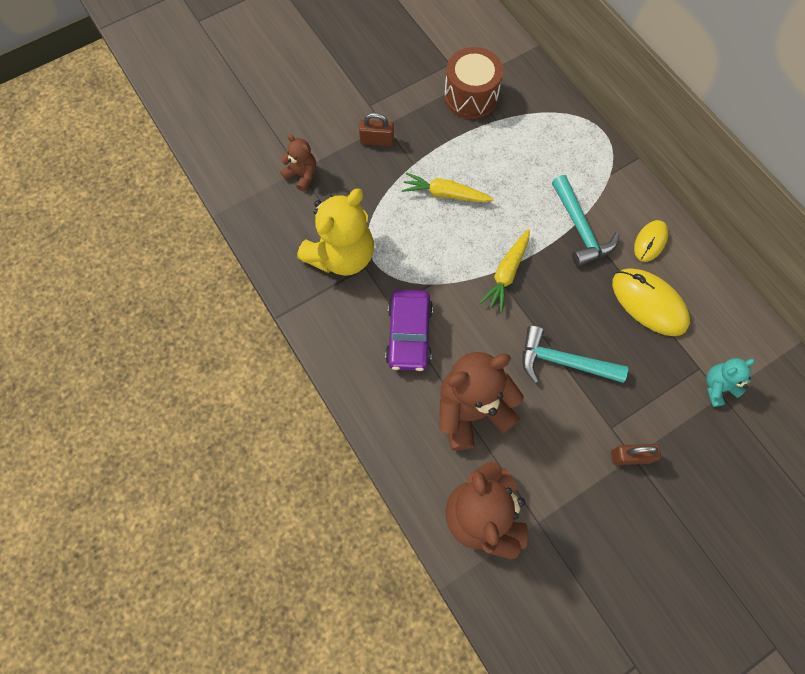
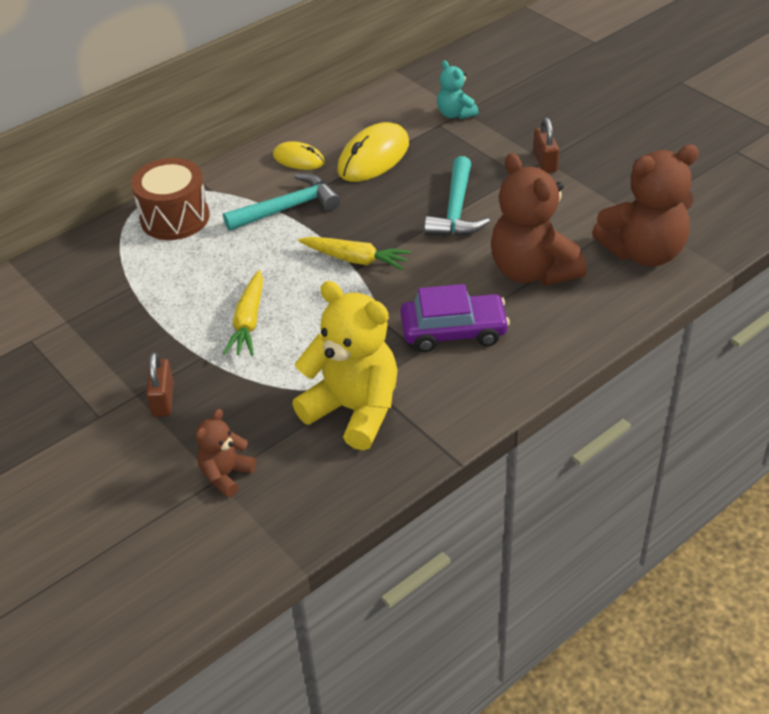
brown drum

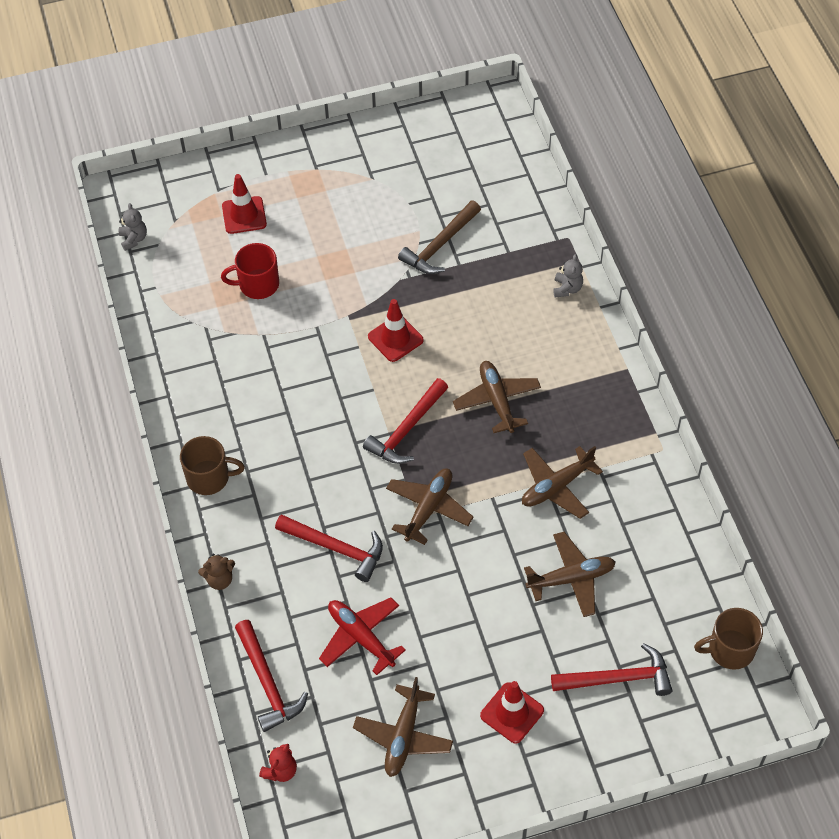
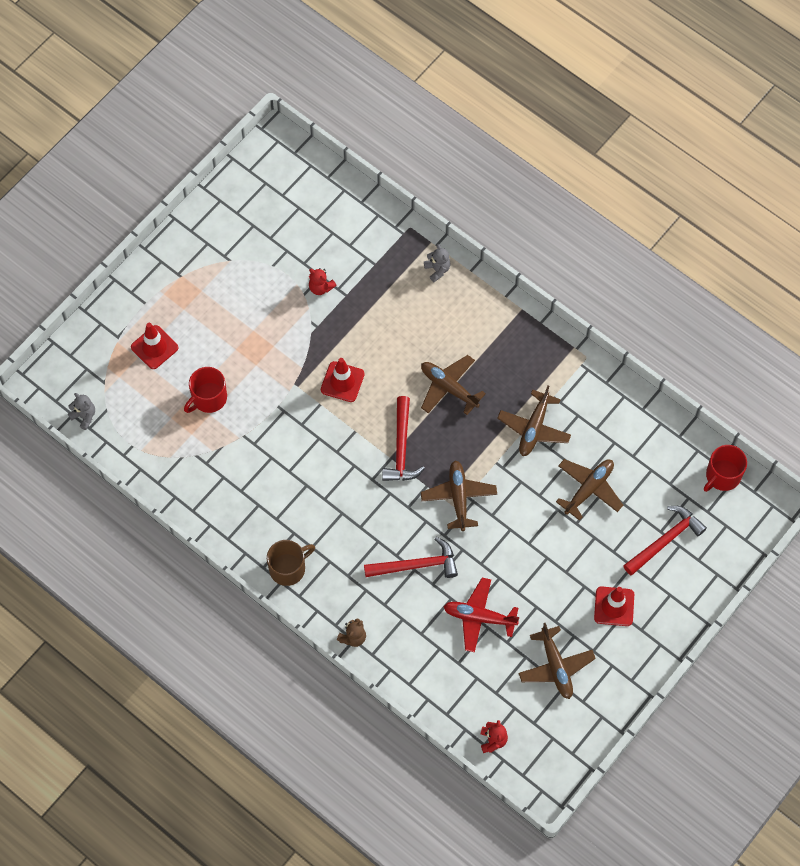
red hammer (1st from left in the first image)
red teddy bear (1st from left)
red mug (2nd from left)

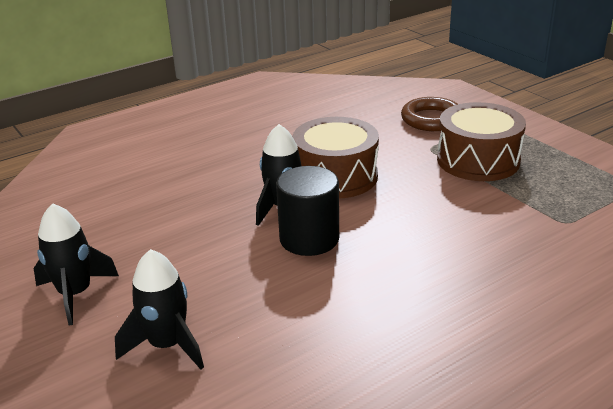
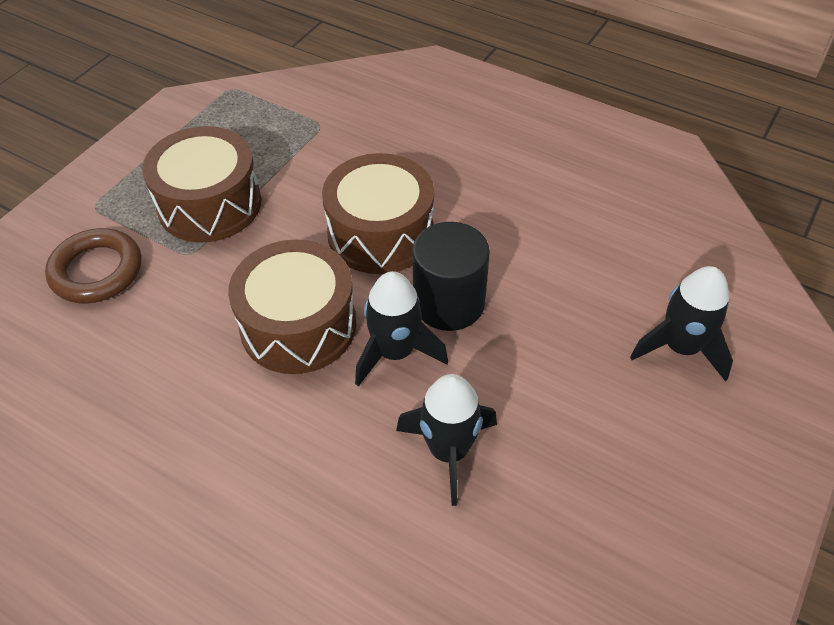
brown drum (3rd from left)
black rocket (2nd from left)

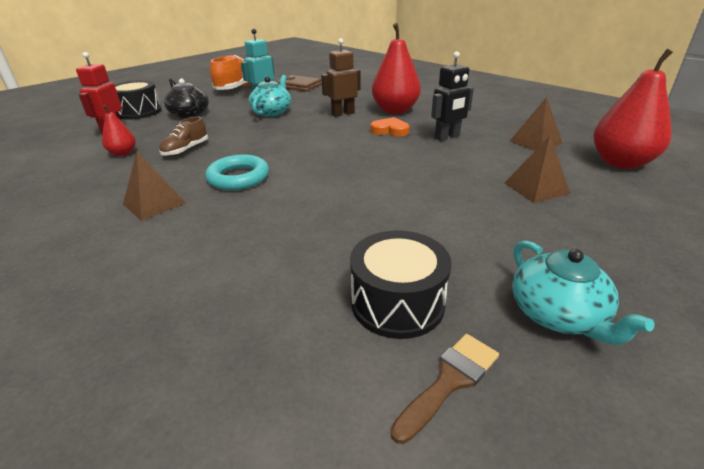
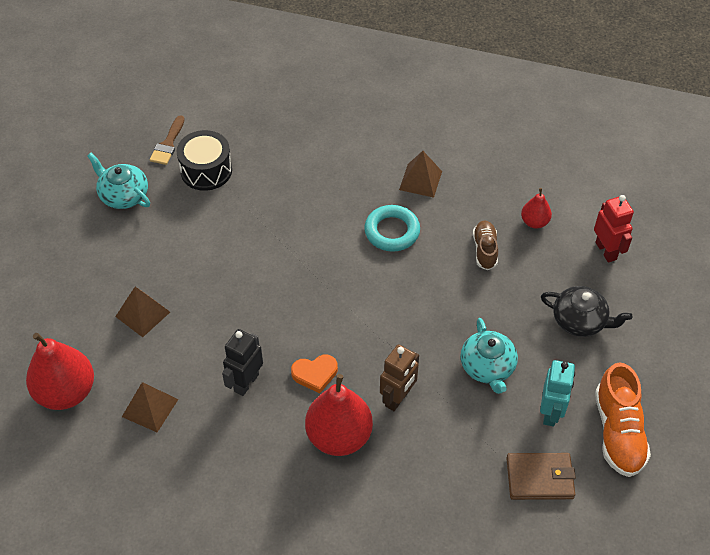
black drum (1st from left in the first image)

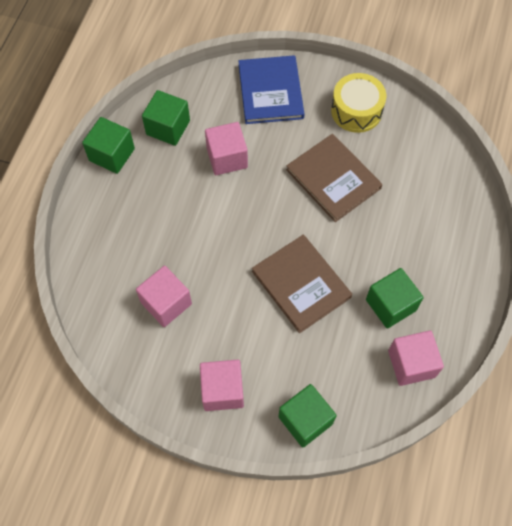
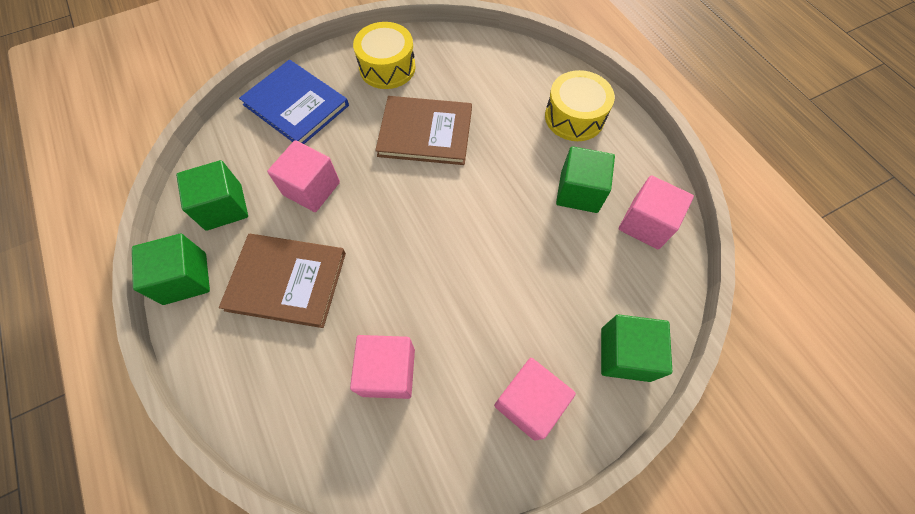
yellow drum (2nd from left)
brown book (1st from left)

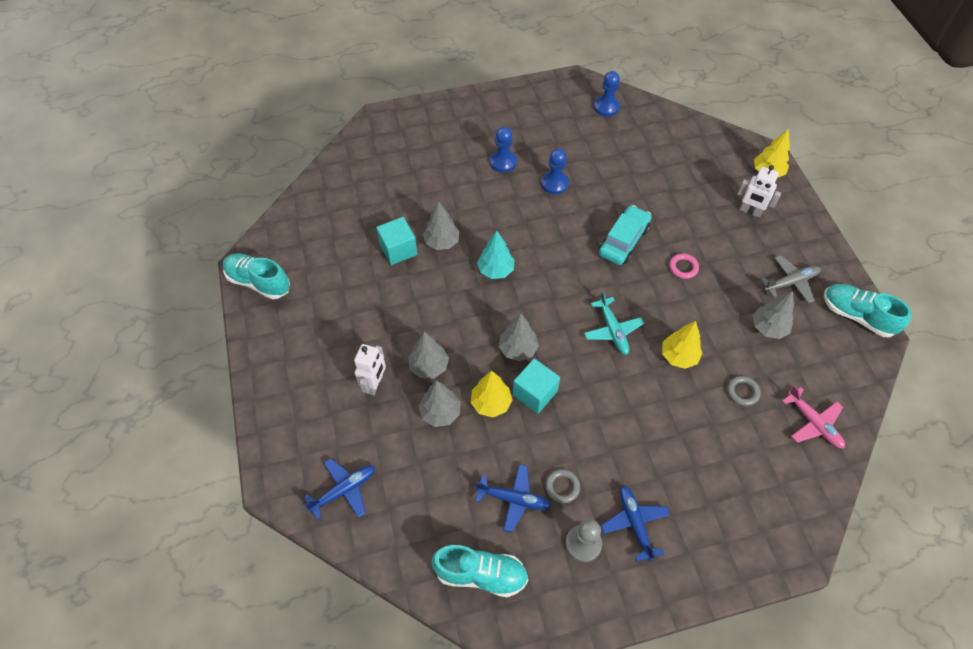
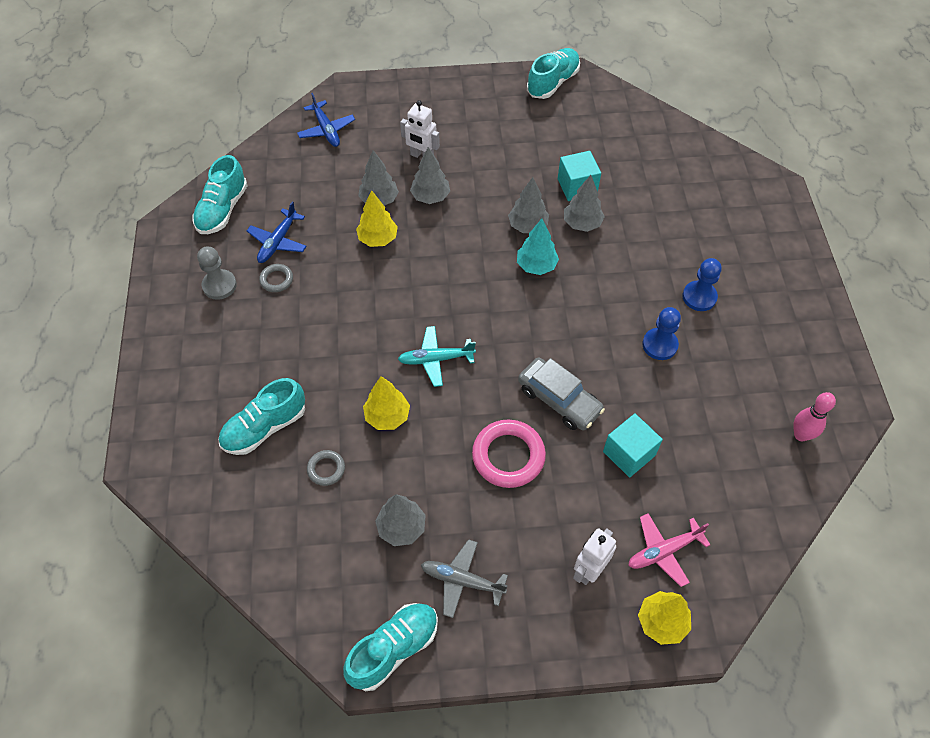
blue plane (3rd from left in the first image)
turquoise shoe (2nd from left)
grey tree (4th from left)
turquoise cube (2nd from left)
pink plane
pink bowling pin
grey car
grey plane
pink ring

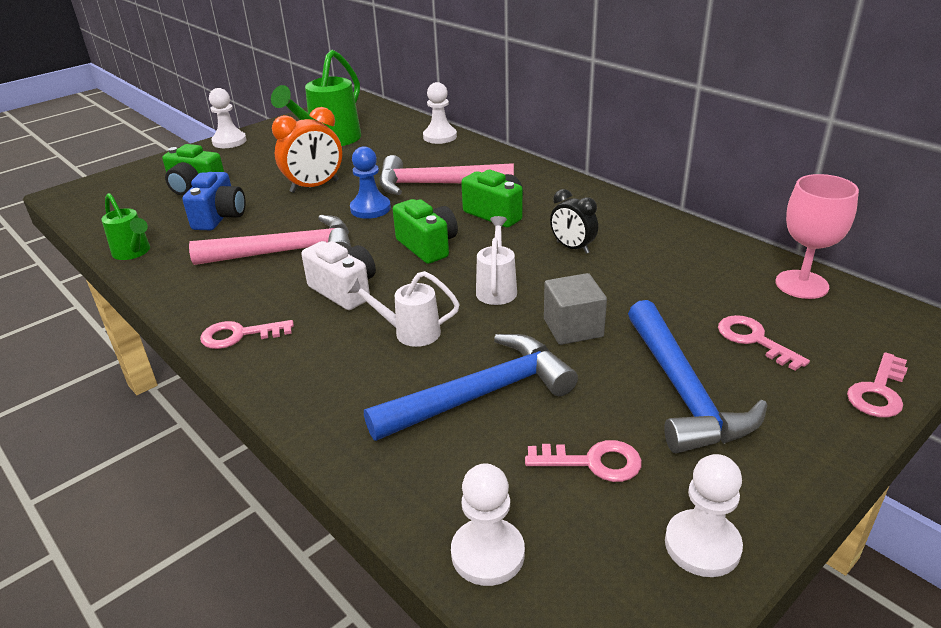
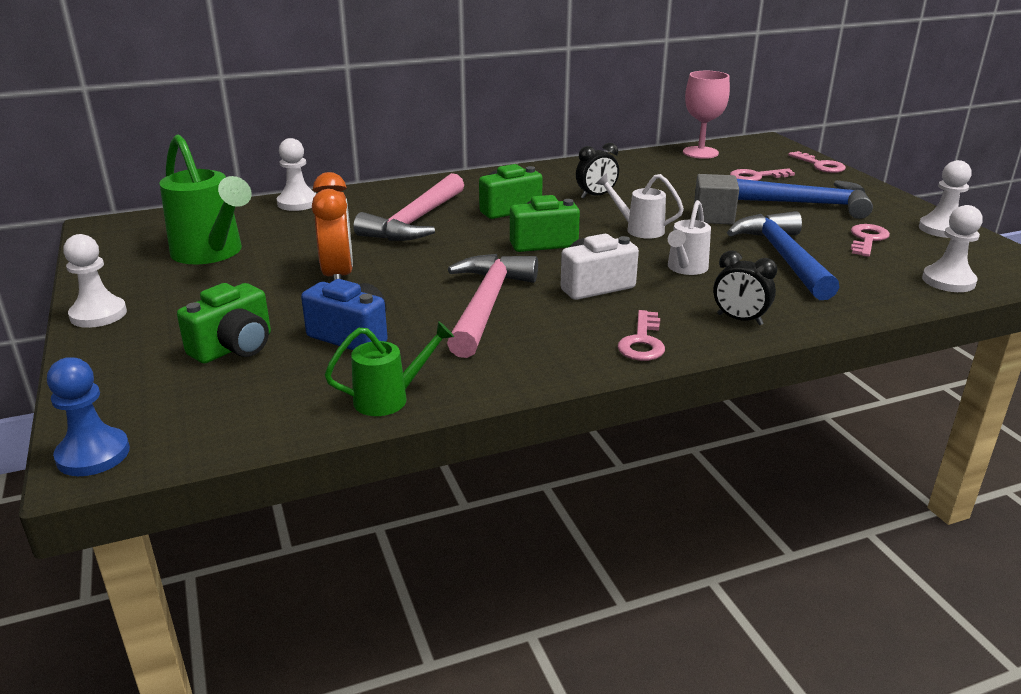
black clock (2nd from left)
blue pawn

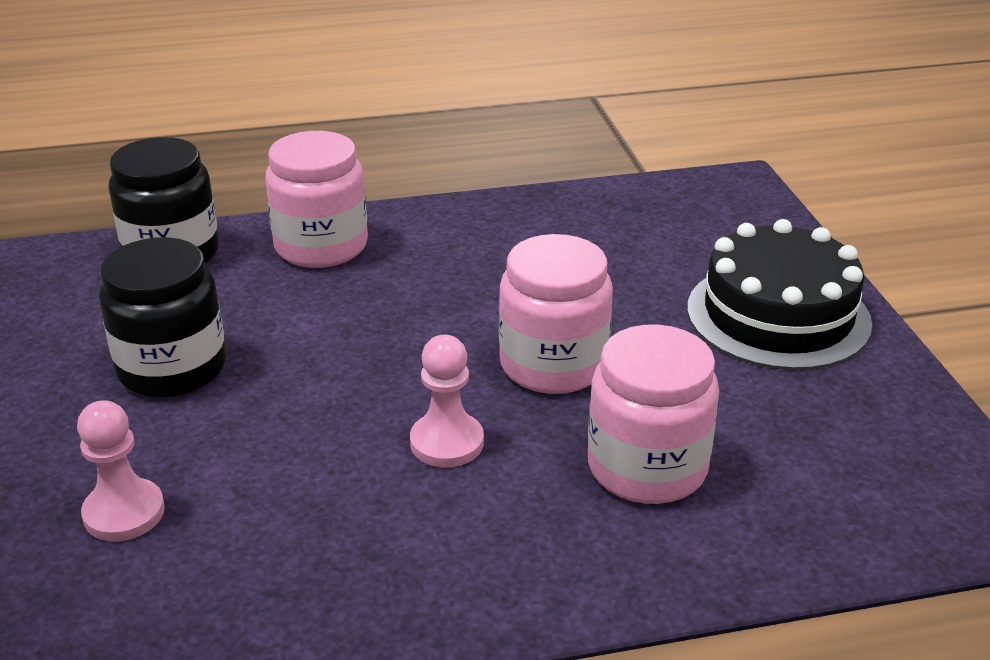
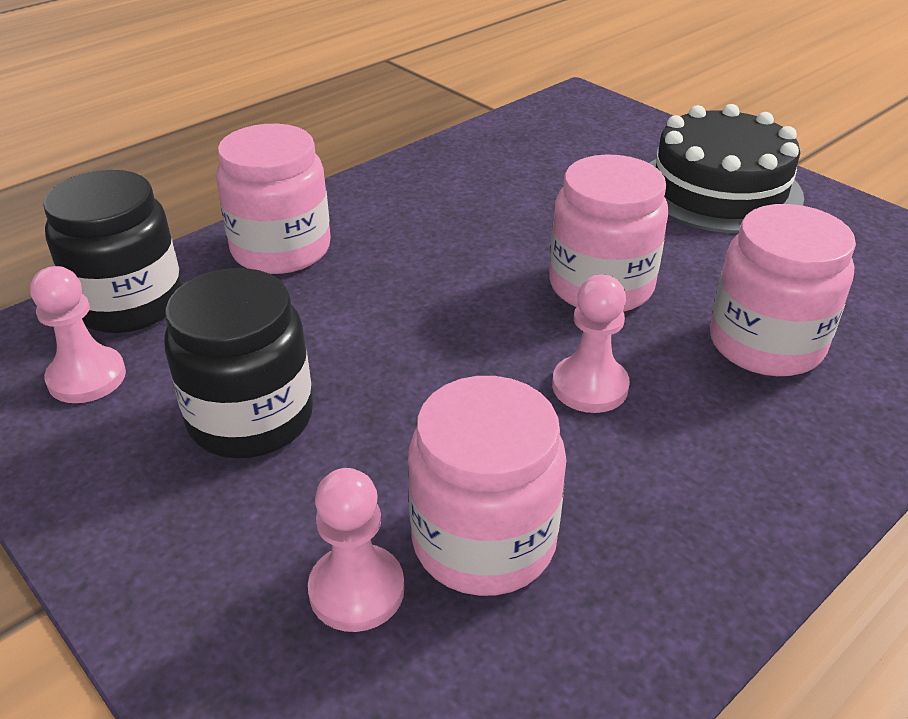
pink pawn (1st from left)
pink jar (2nd from left)

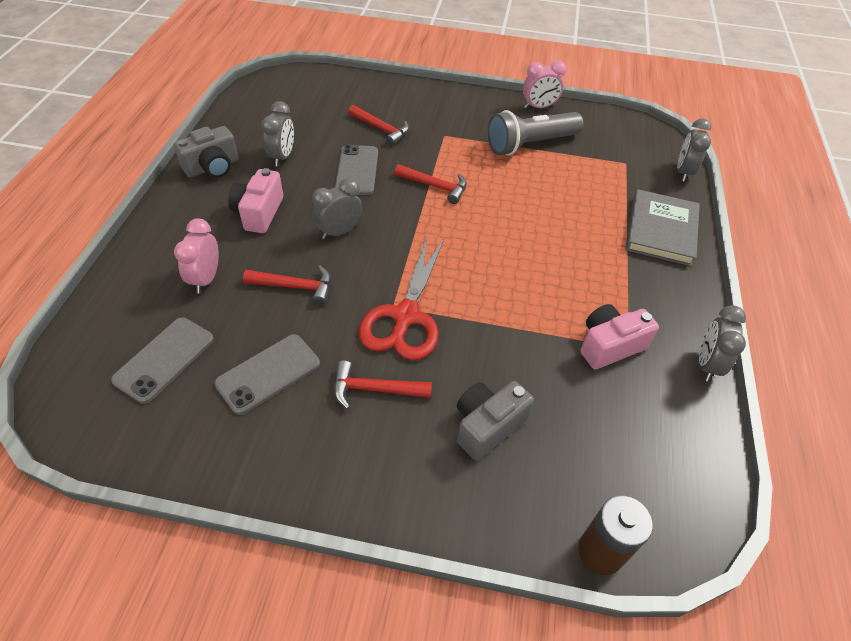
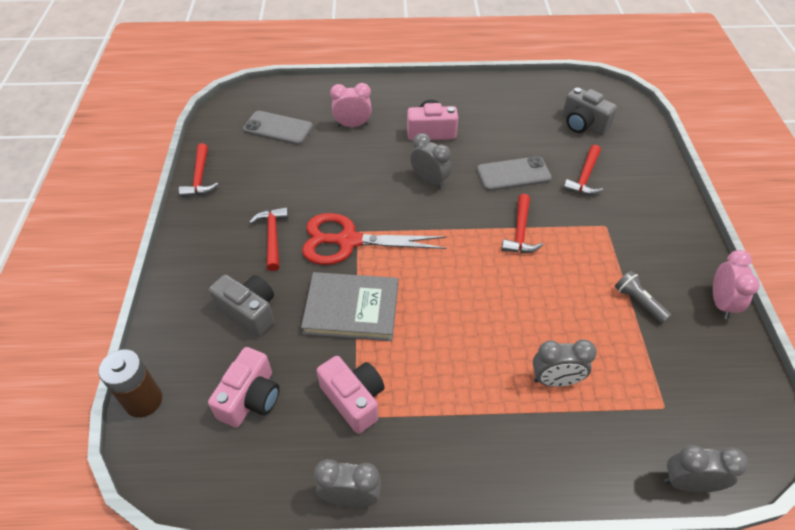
grey phone (2nd from left in the first image)
pink camera (1st from left)
grey camera (2nd from left)
red hammer (1st from left)
grey clock (3rd from left)
grey book
pink clock (2nd from left)
grey flashlight

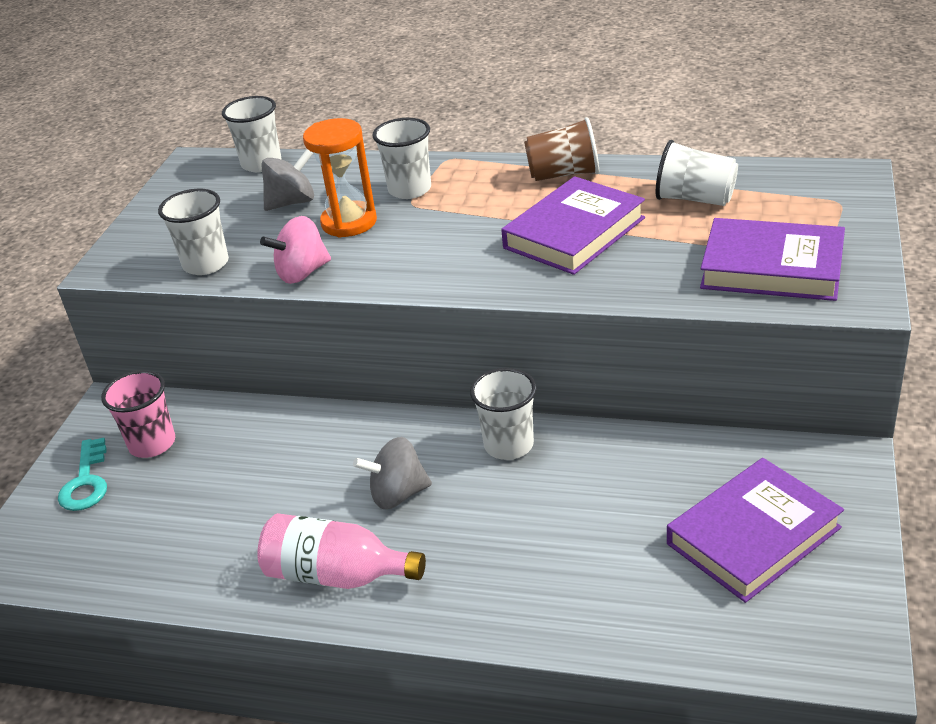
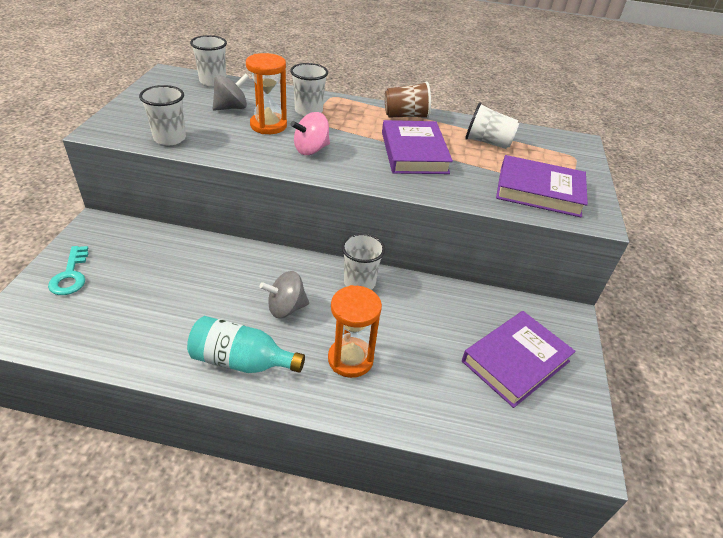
pink cup
orange hourglass (2nd from left)
pink spinning top
turquoise bottle
purple book (1st from left)

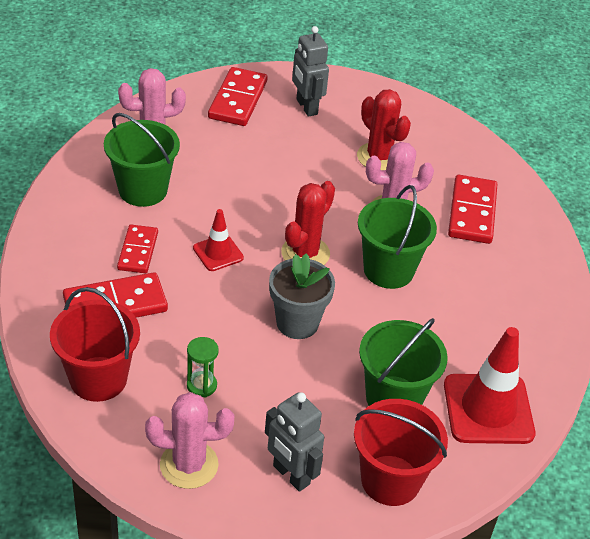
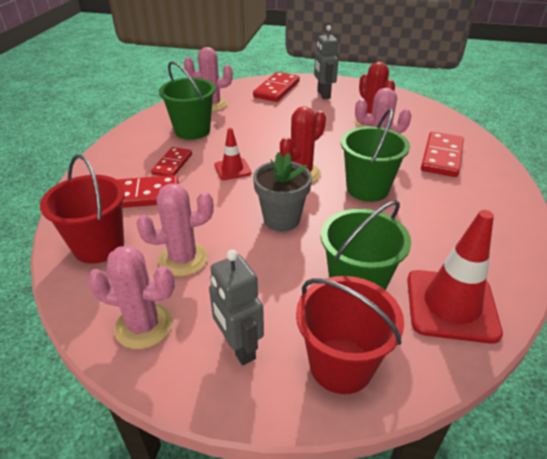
pink cactus (2nd from left)

